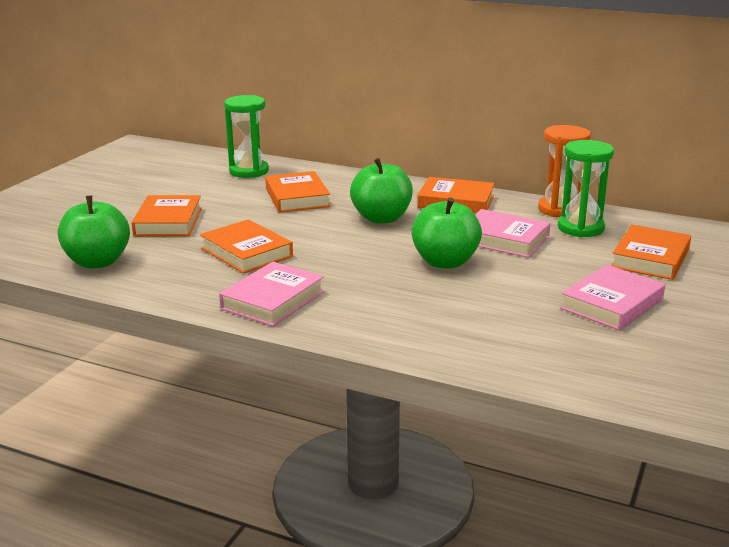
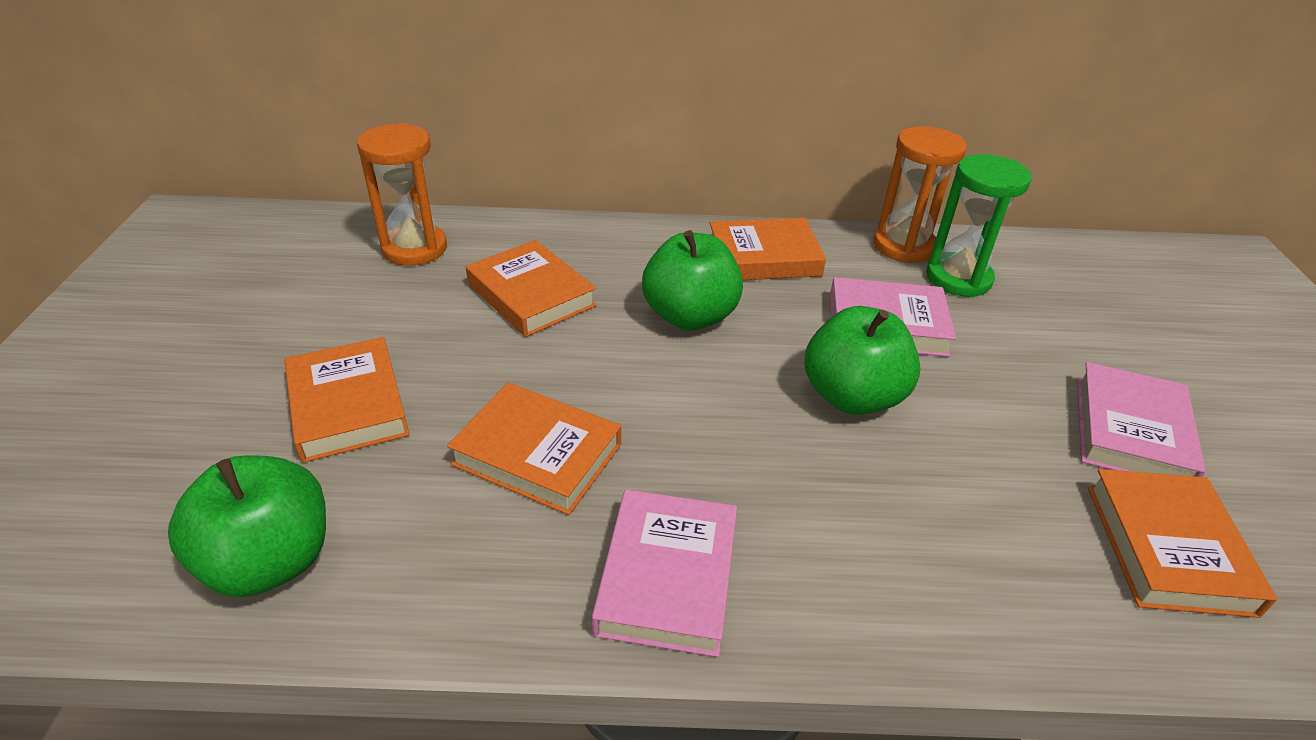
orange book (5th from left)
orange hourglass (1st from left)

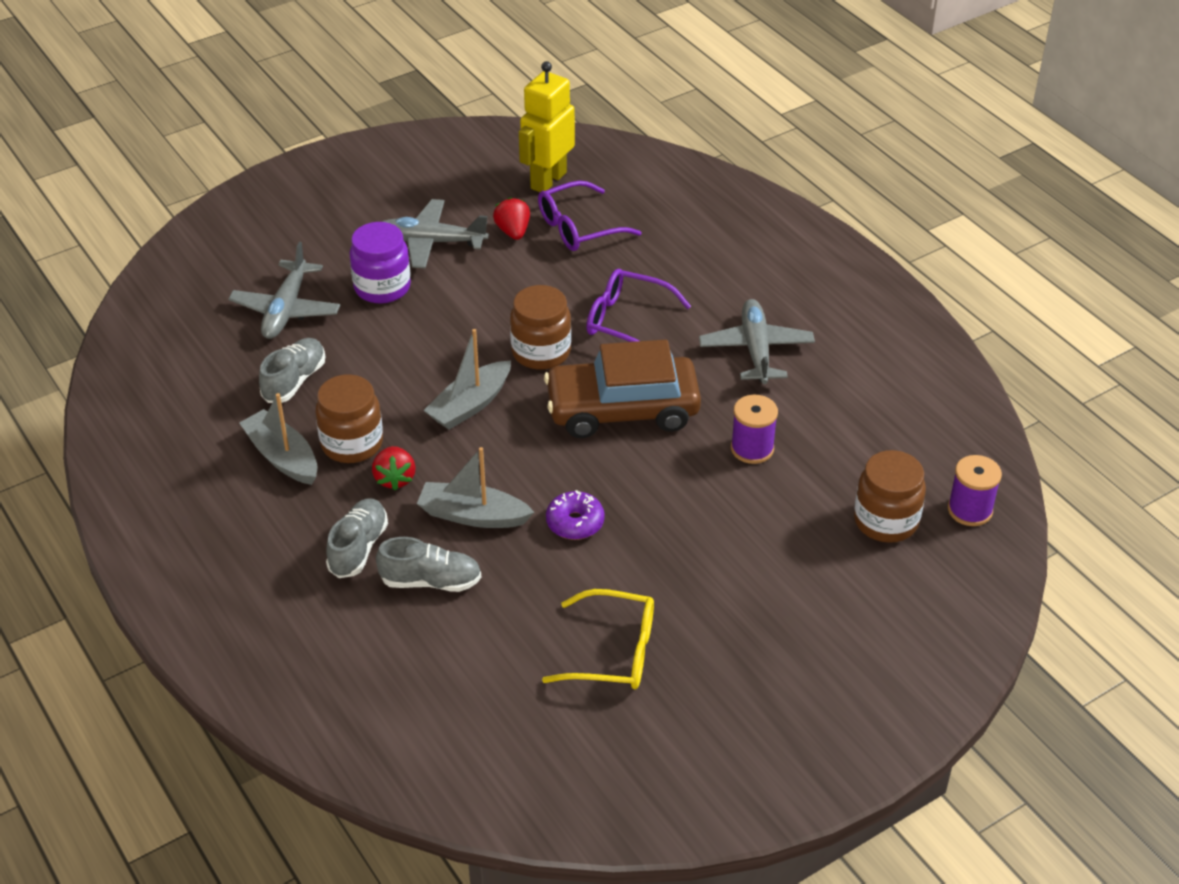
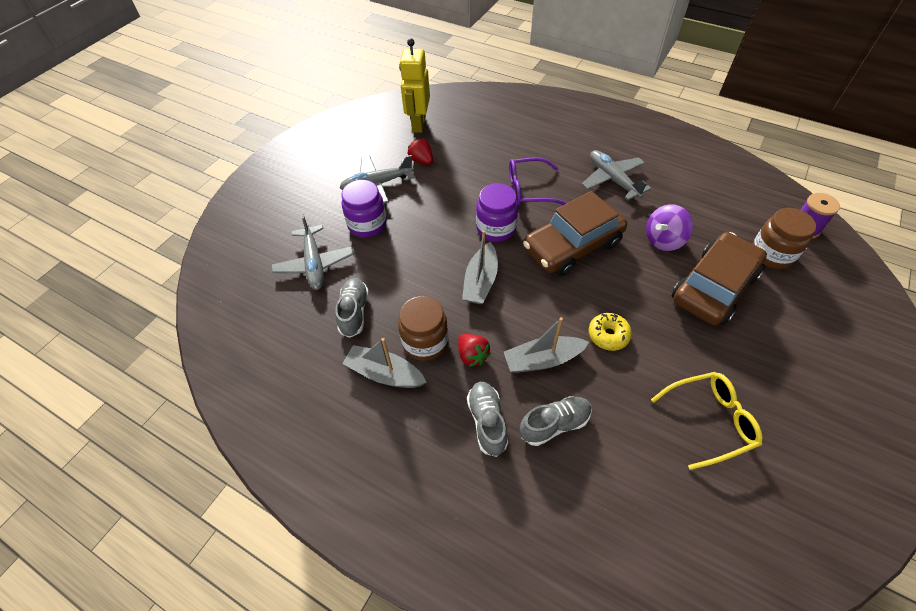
purple glasses (1st from left in the first image)
brown car (2nd from left)
purple spinning top
purple jar (2nd from left)
yellow donut

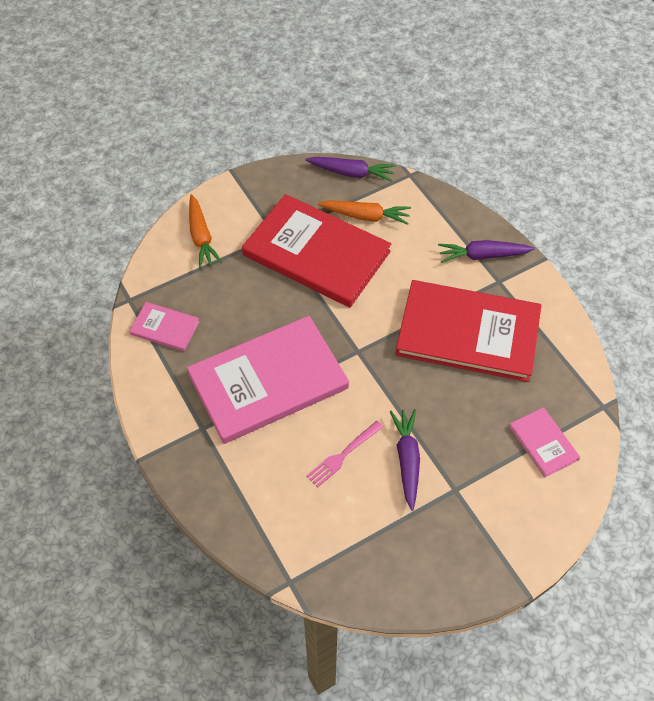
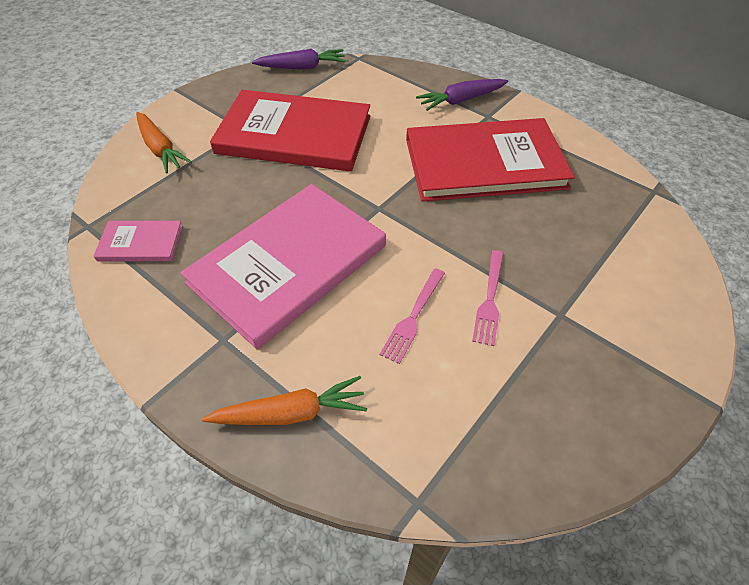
pink book (3rd from left in the first image)
orange carrot (2nd from left)
pink fork (2nd from left)

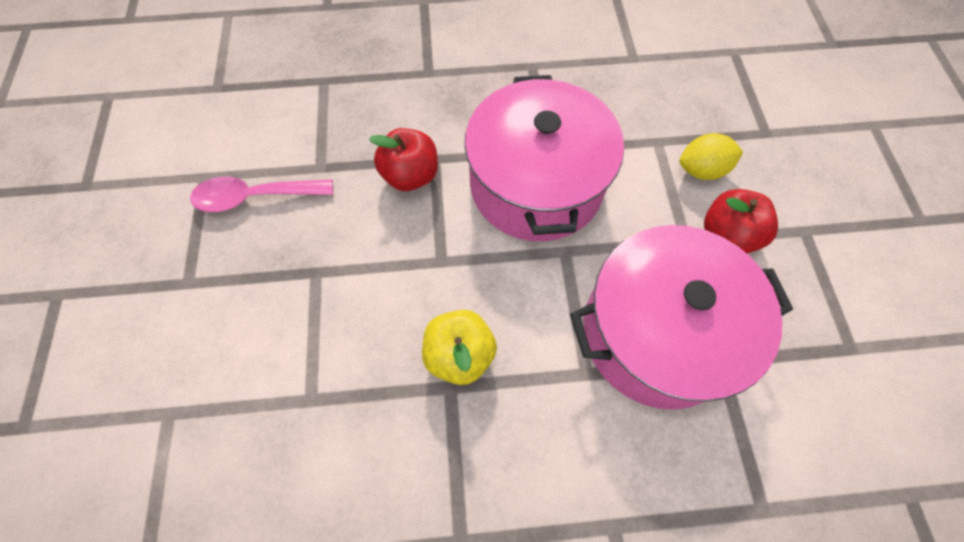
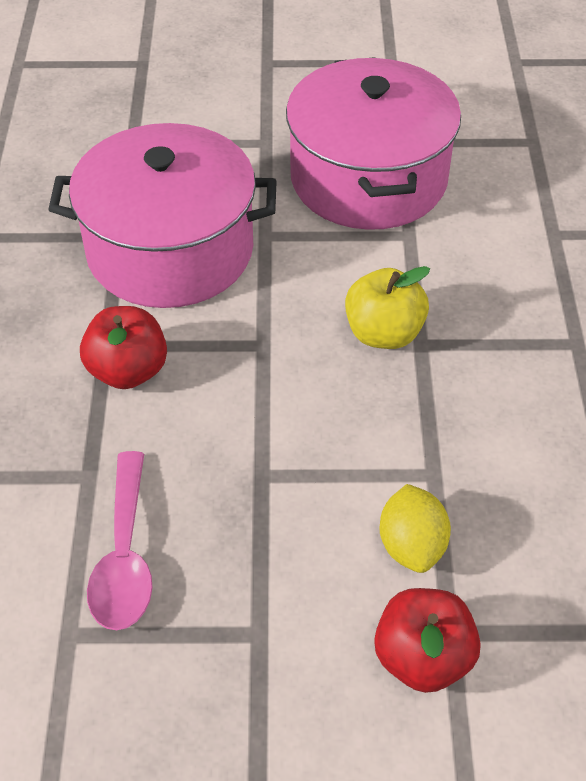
yellow lemon
red apple (2nd from left)

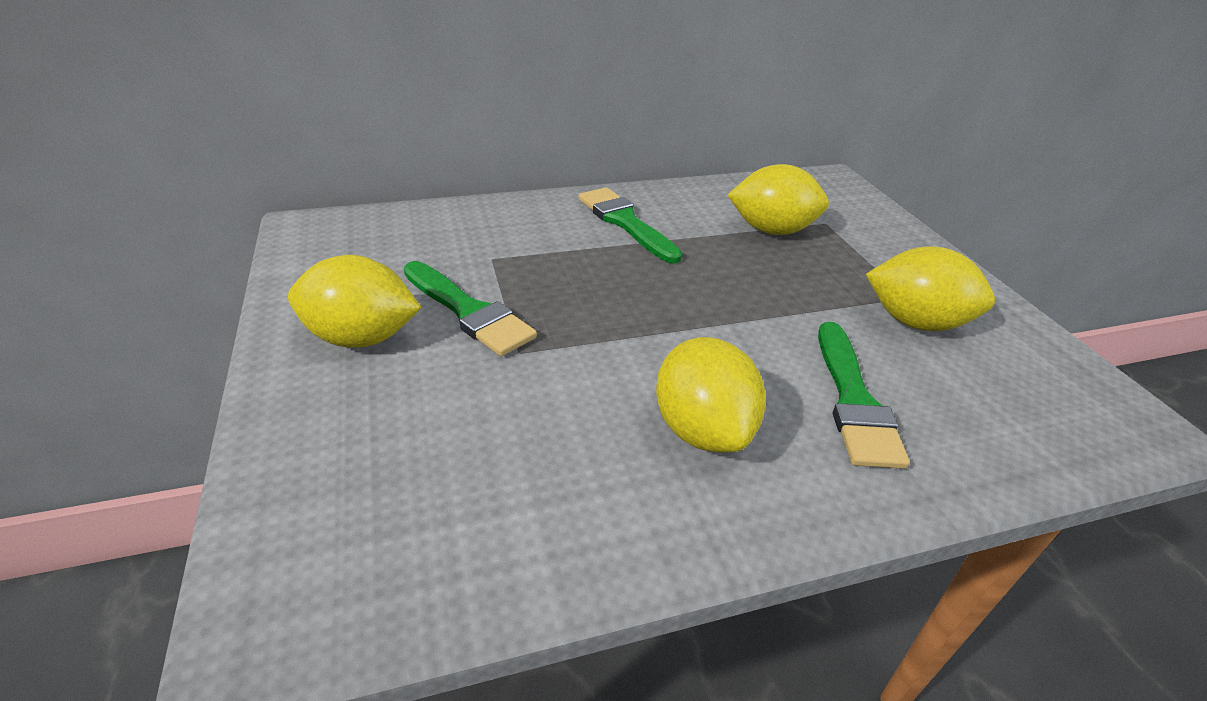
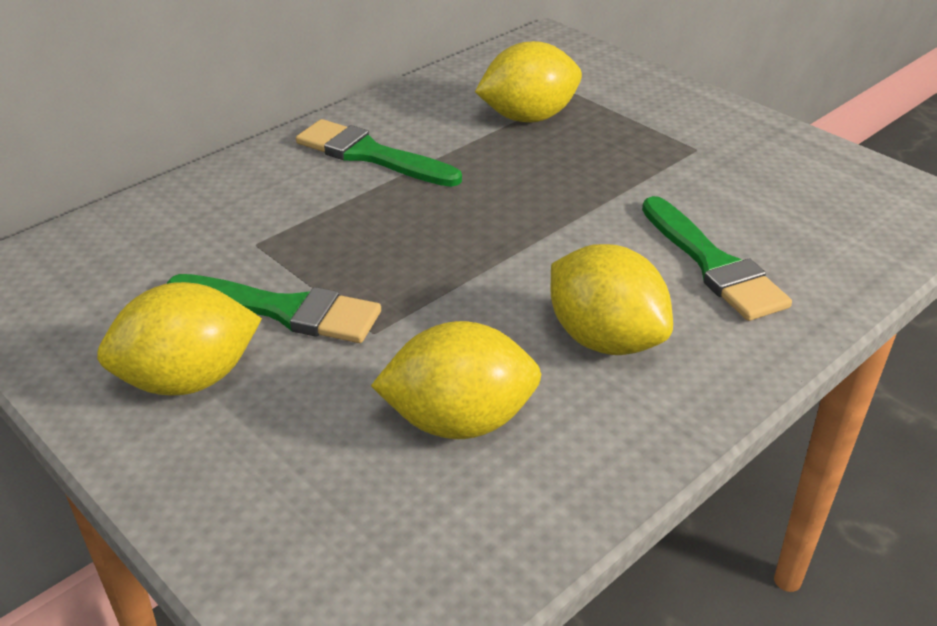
yellow lemon (2nd from left)

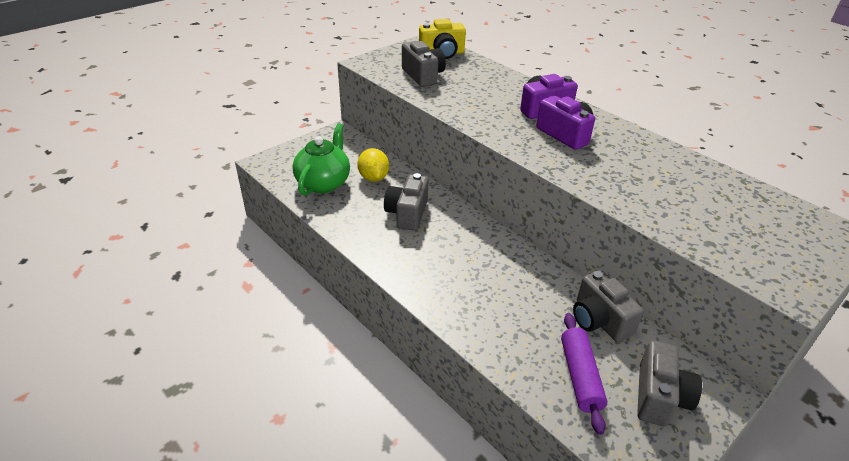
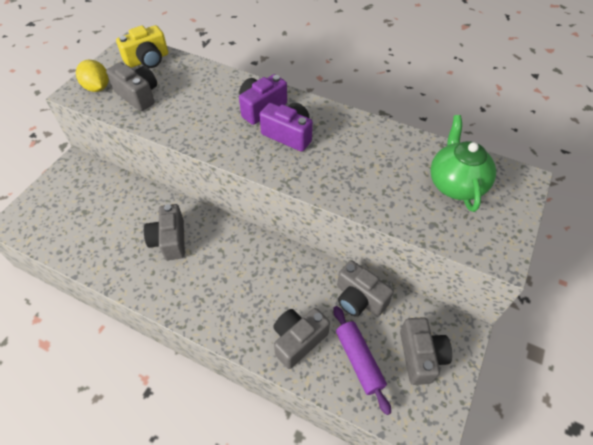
grey camera (3rd from left)
green teapot
yellow lemon

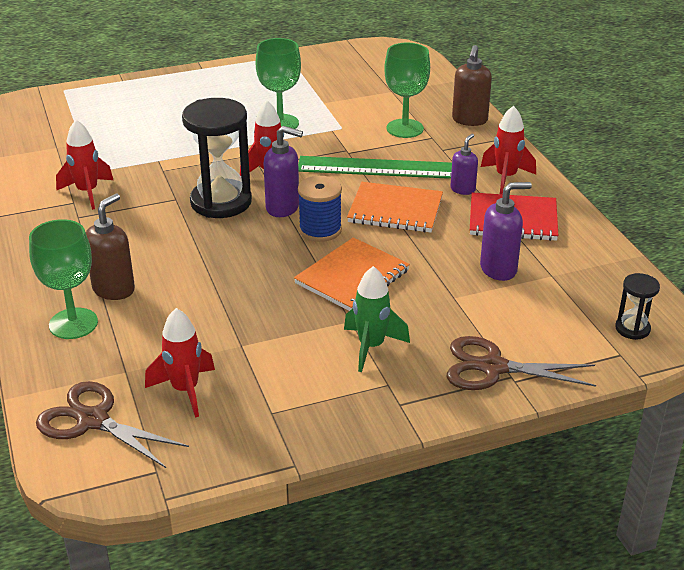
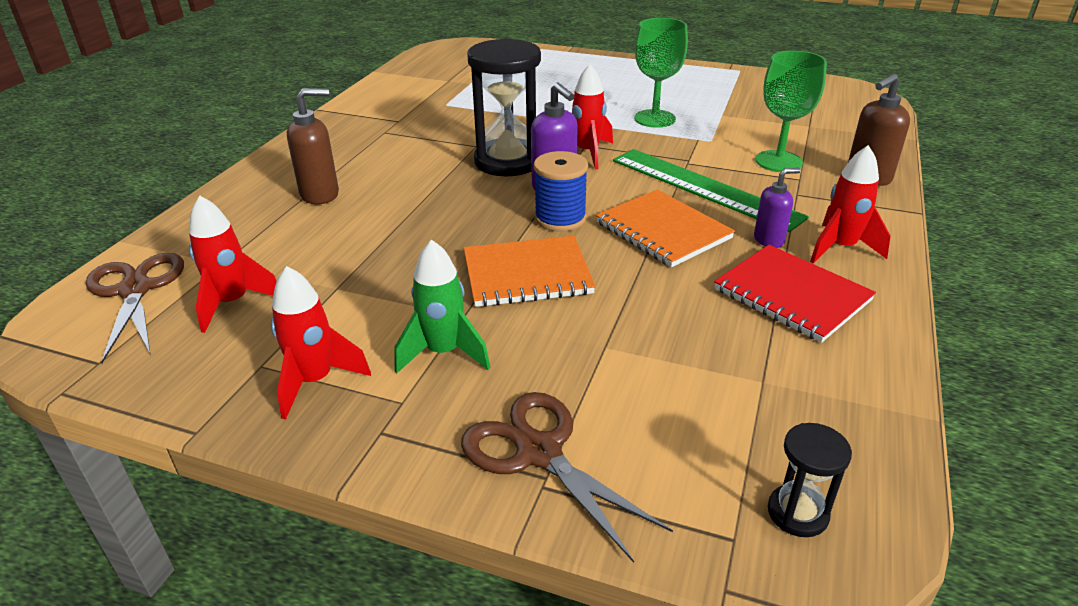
green goblet (1st from left in the first image)
purple soap dispenser (3rd from left in the first image)
red rocket (2nd from left)

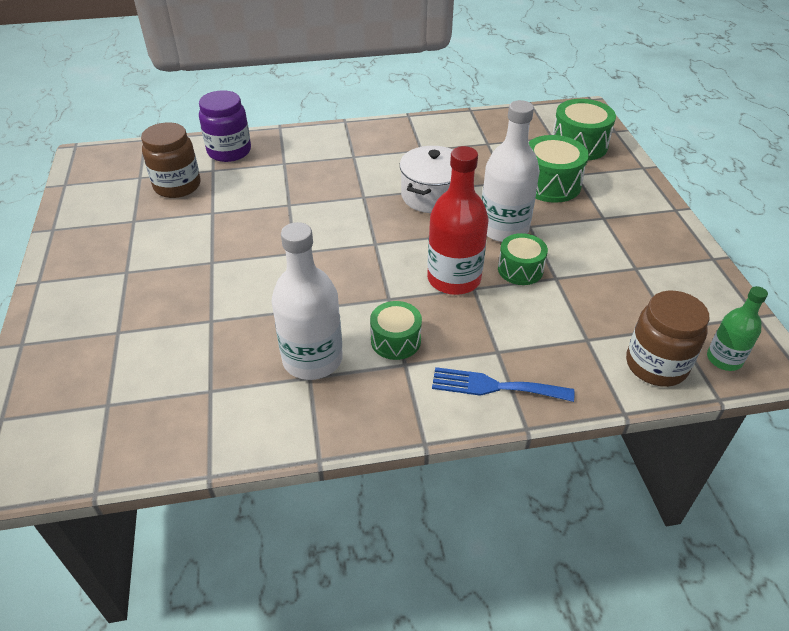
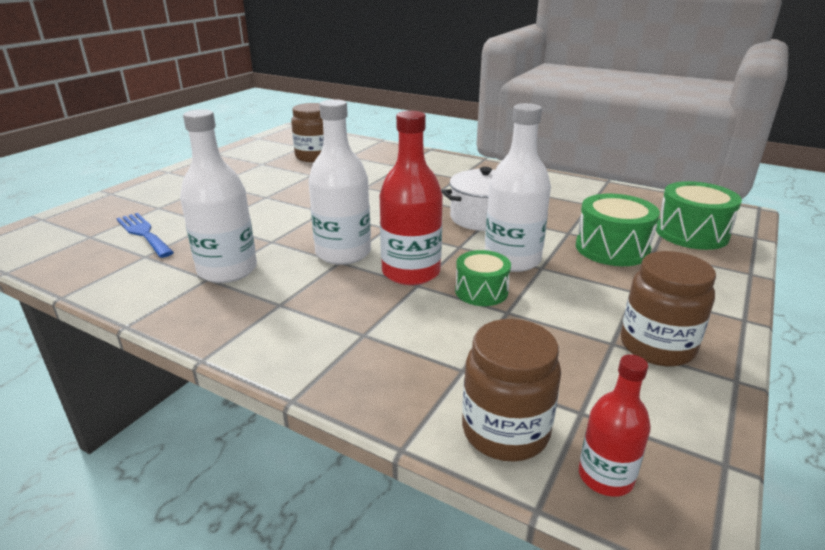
purple jar
green drum (1st from left in the first image)
white bottle (2nd from left)
brown jar (3rd from left)
blue fork
red bottle (2nd from left)

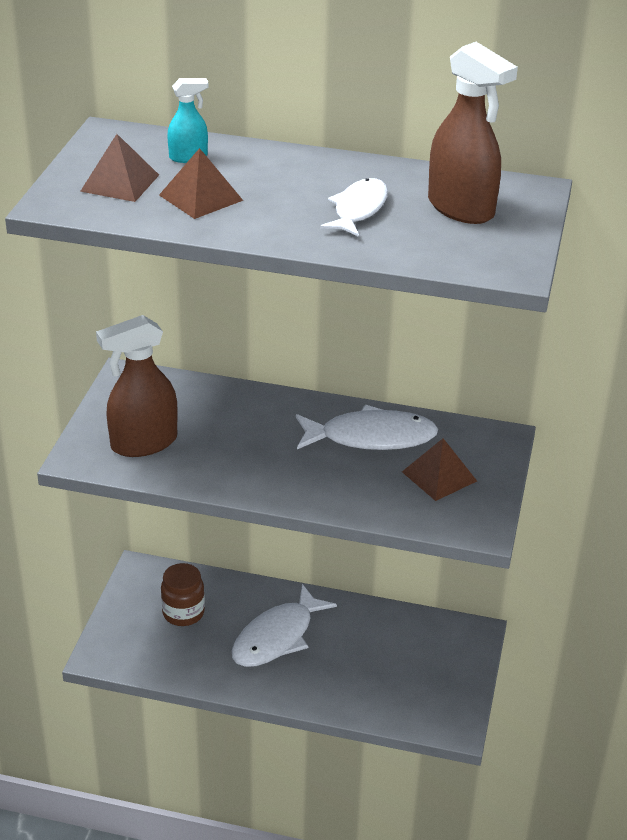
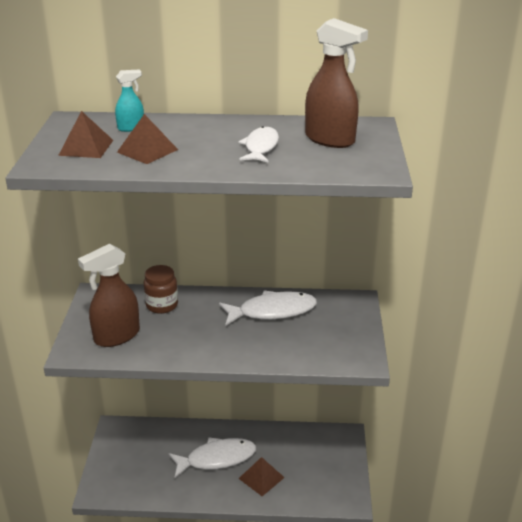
brown jar
brown pyramid (3rd from left)
white fish (1st from left)

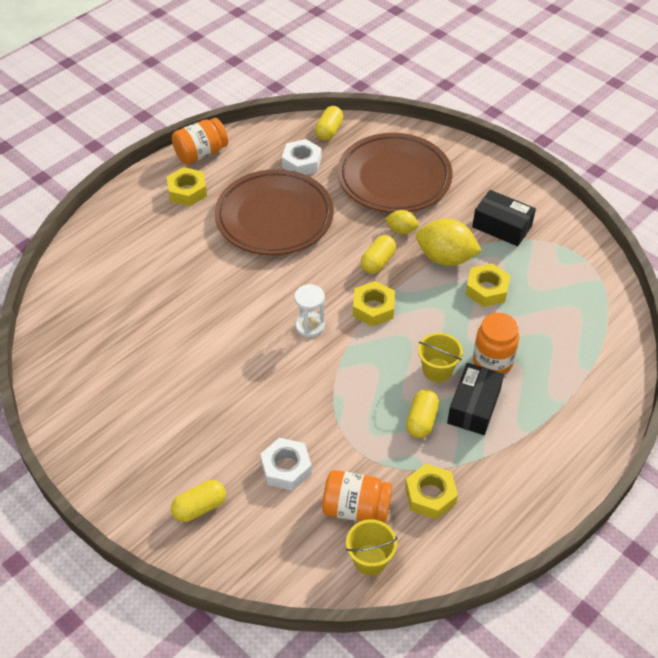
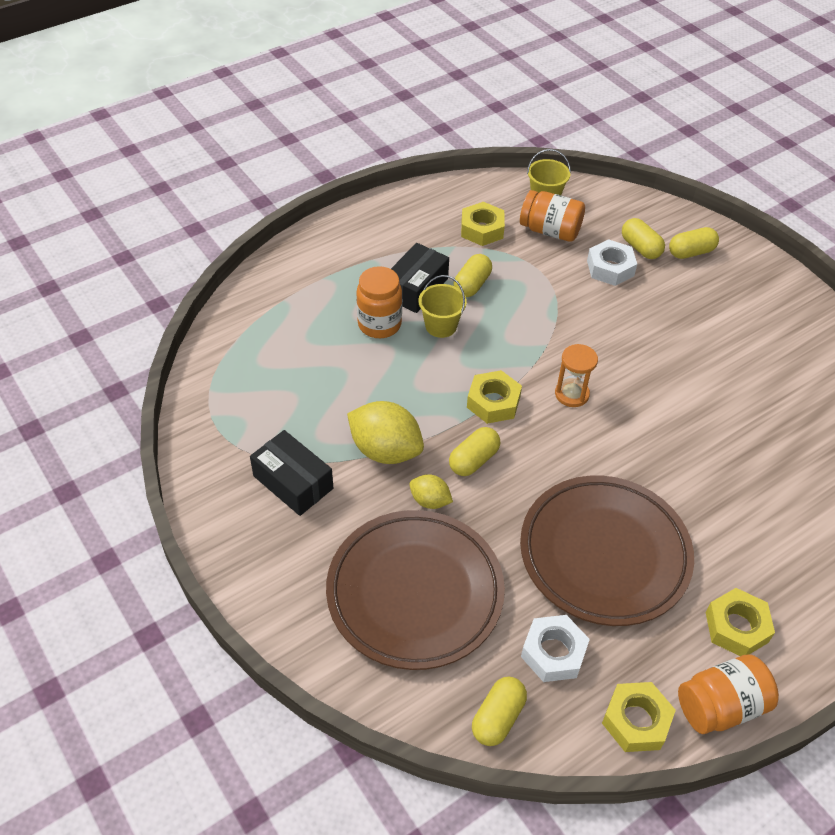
yellow capsule (4th from left)
yellow nut (3rd from left)
orange hourglass

